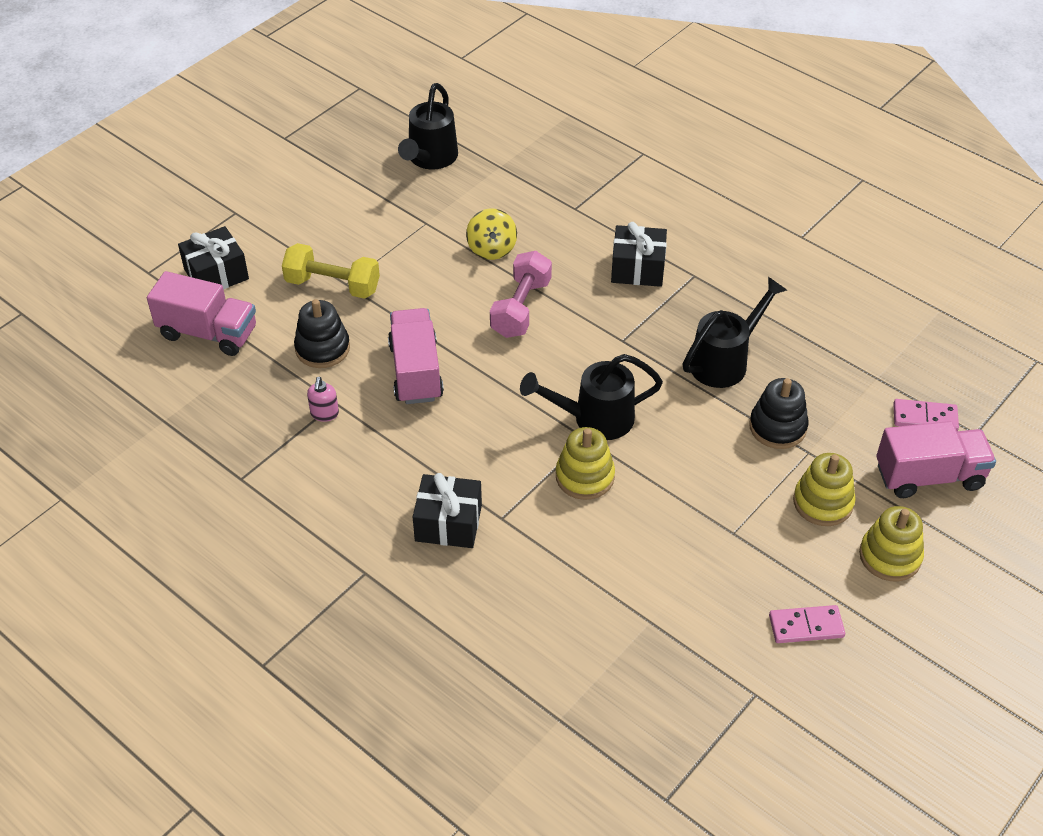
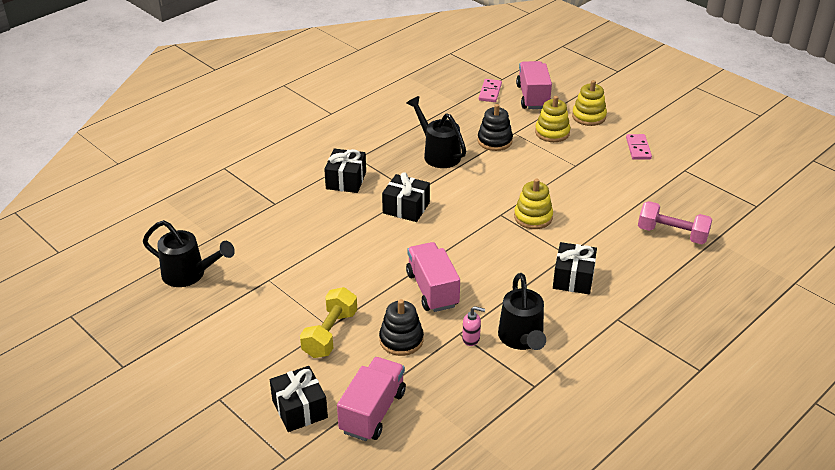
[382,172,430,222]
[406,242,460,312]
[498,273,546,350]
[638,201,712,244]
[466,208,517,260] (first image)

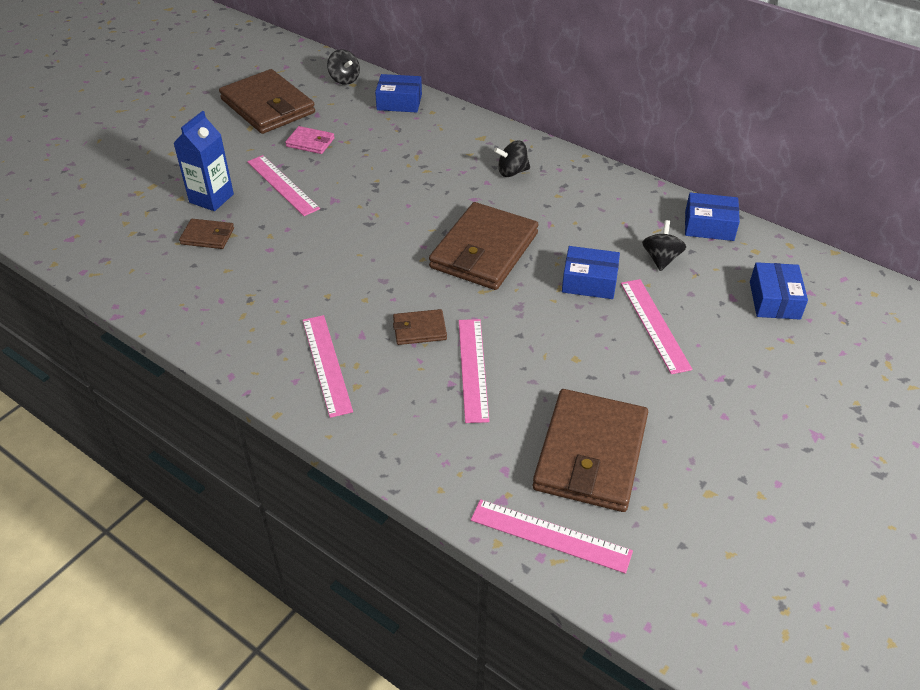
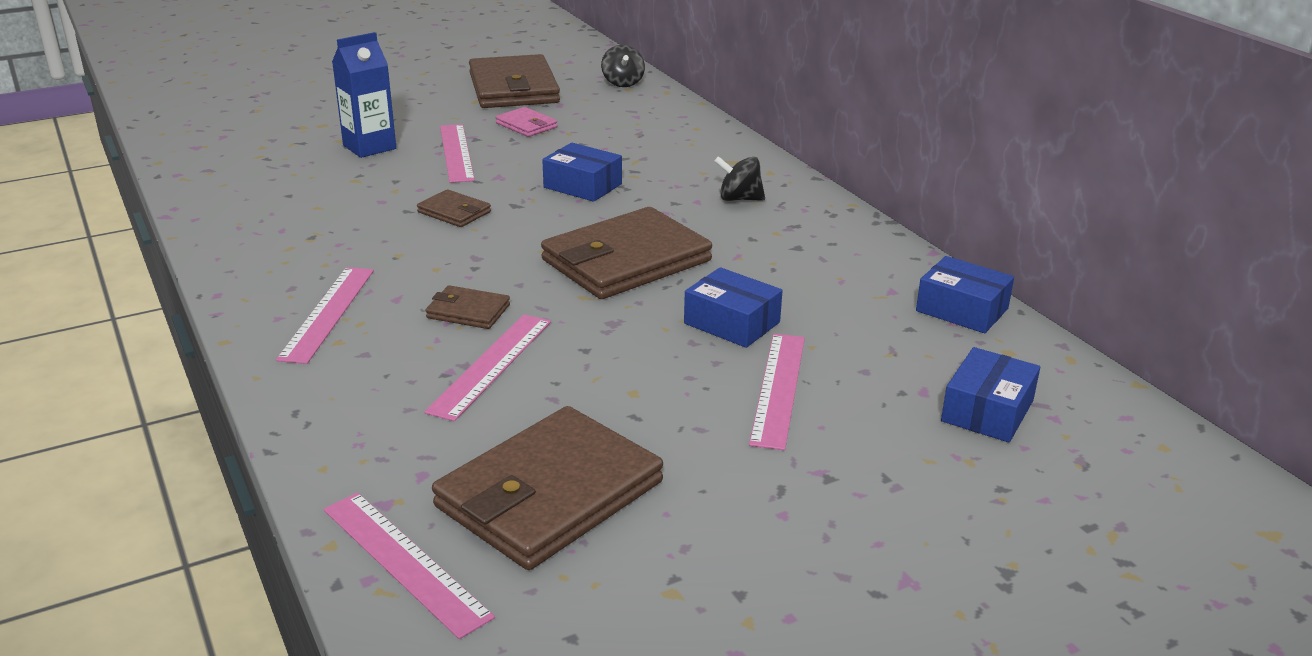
[417,189,491,227]
[542,143,622,202]
[642,220,686,271] (first image)

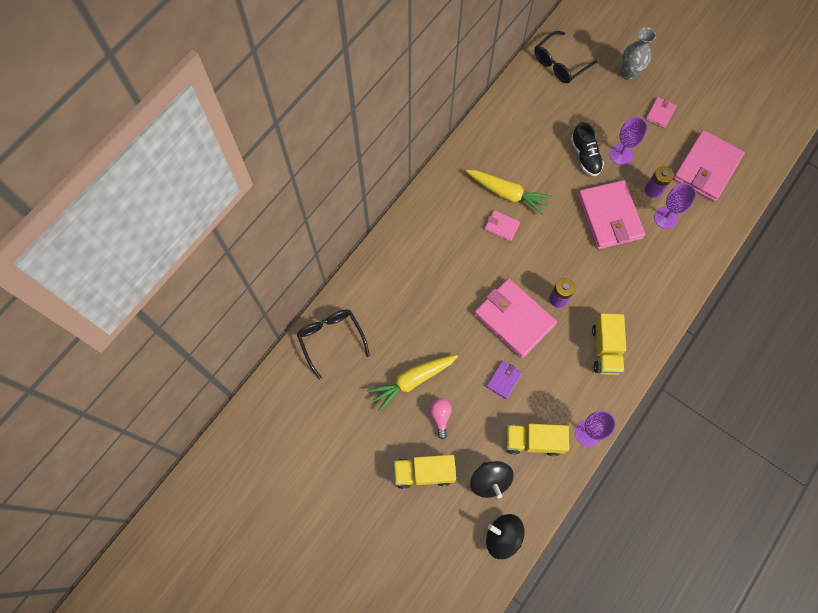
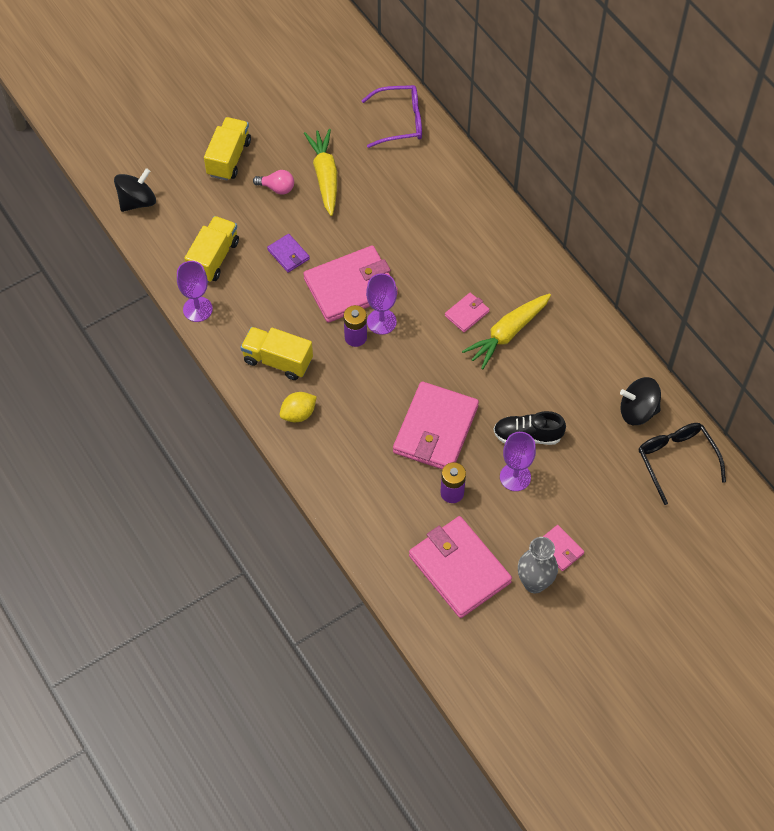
[280,392,317,422]
[361,85,422,148]
[366,273,397,335]
[393,381,479,469]
[518,537,558,593]
[620,377,661,425]

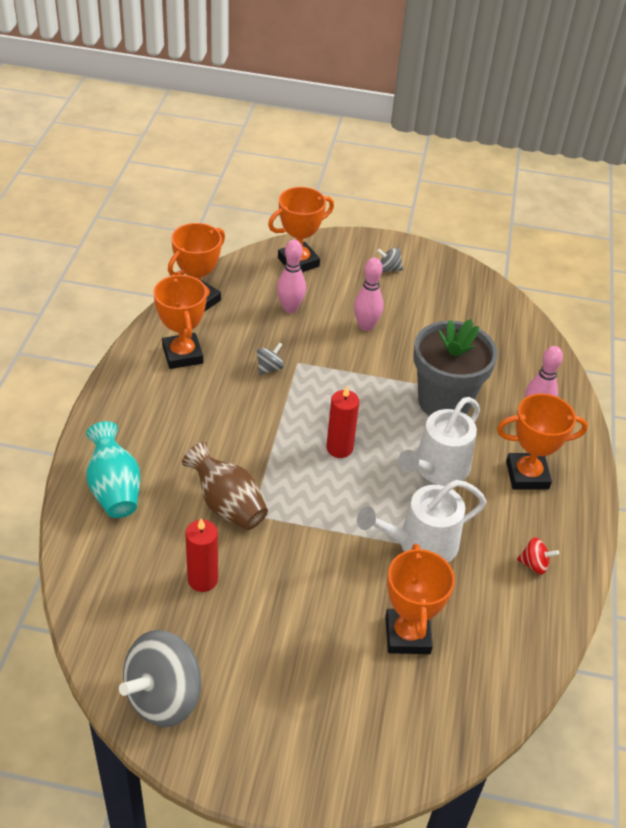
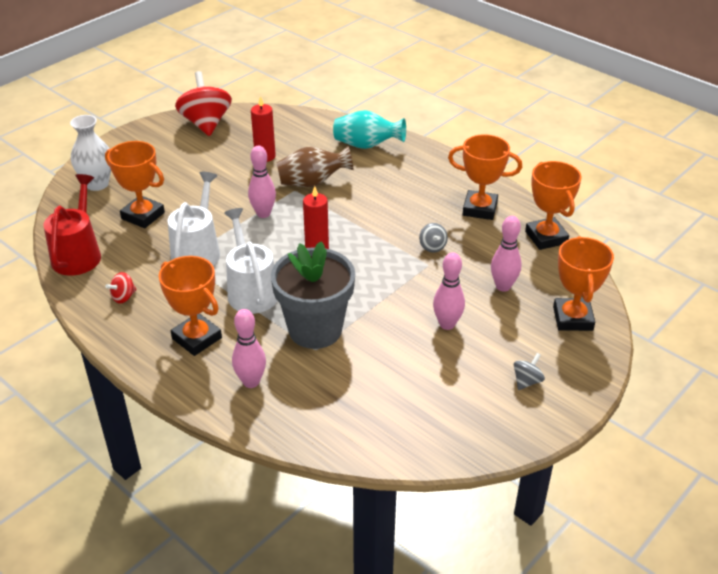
[44,174,101,276]
[70,115,111,191]
[159,256,222,356]
[175,71,232,136]
[248,146,276,218]

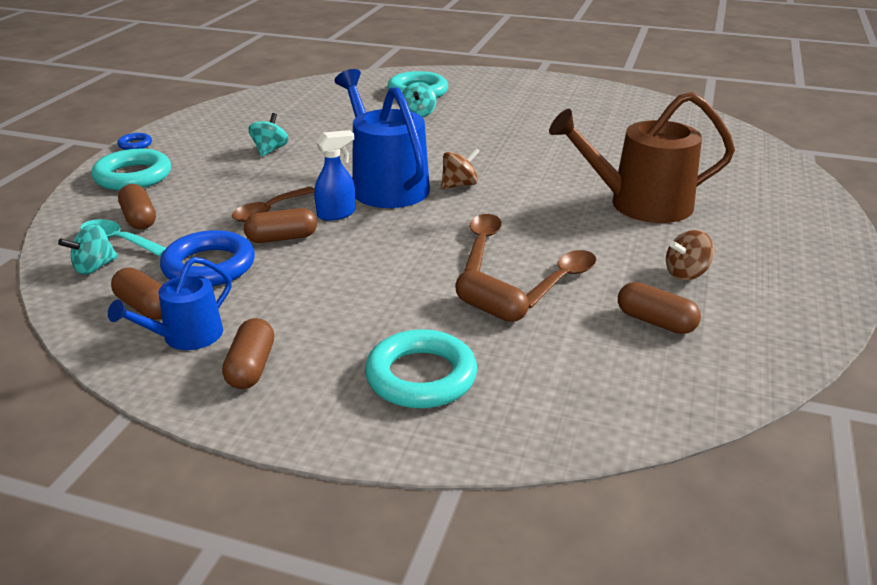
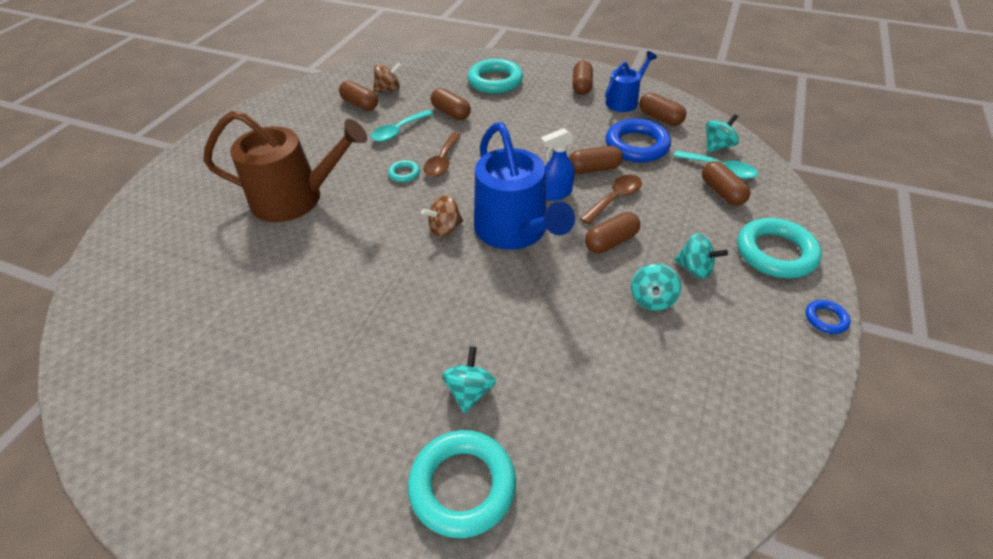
[371,110,433,142]
[373,62,402,92]
[388,160,420,182]
[585,212,640,253]
[674,233,728,279]

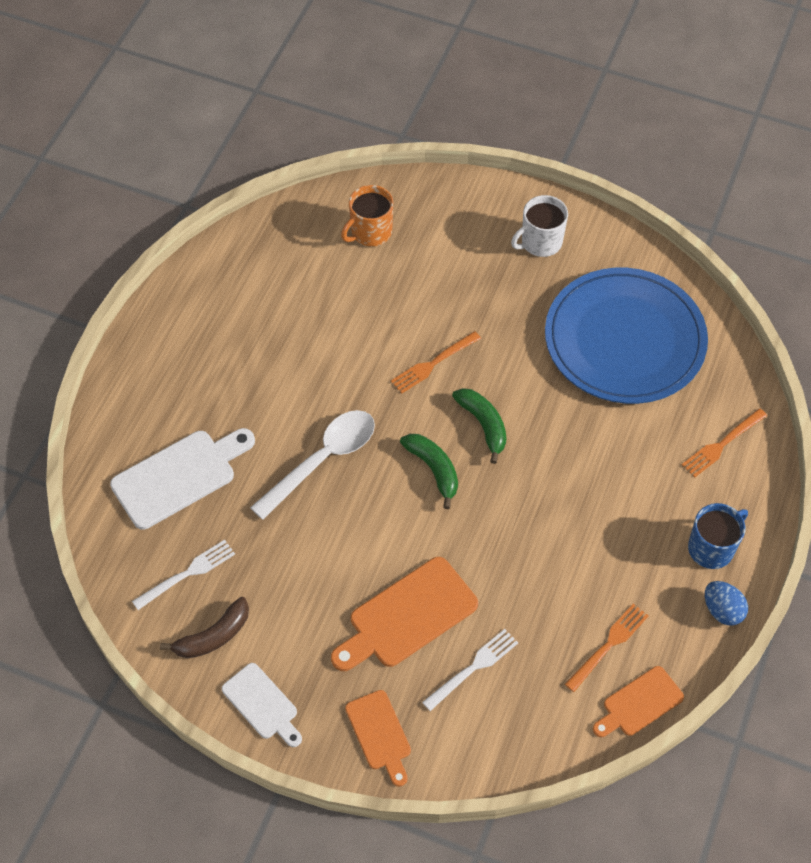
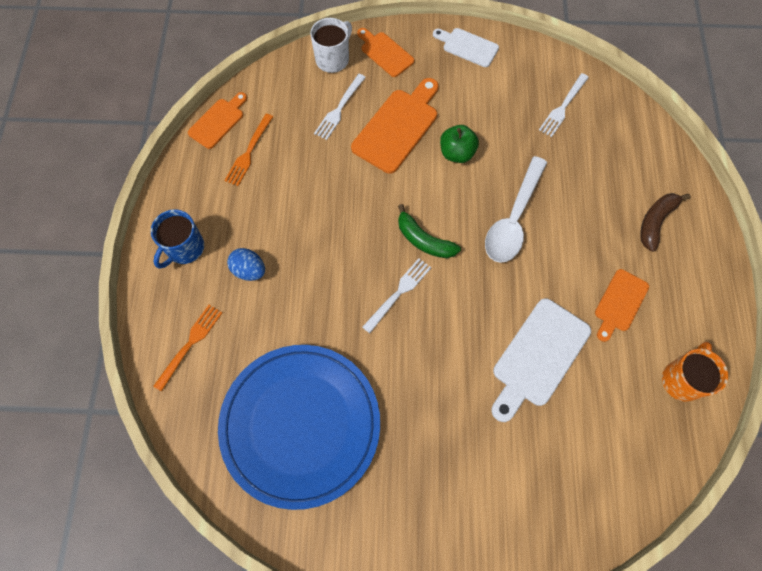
[227,248,265,281]
[310,18,352,73]
[362,258,431,333]
[440,125,479,163]
[491,298,591,422]
[595,269,649,342]
[640,193,690,252]
[662,342,728,402]
[391,331,481,394] (first image)

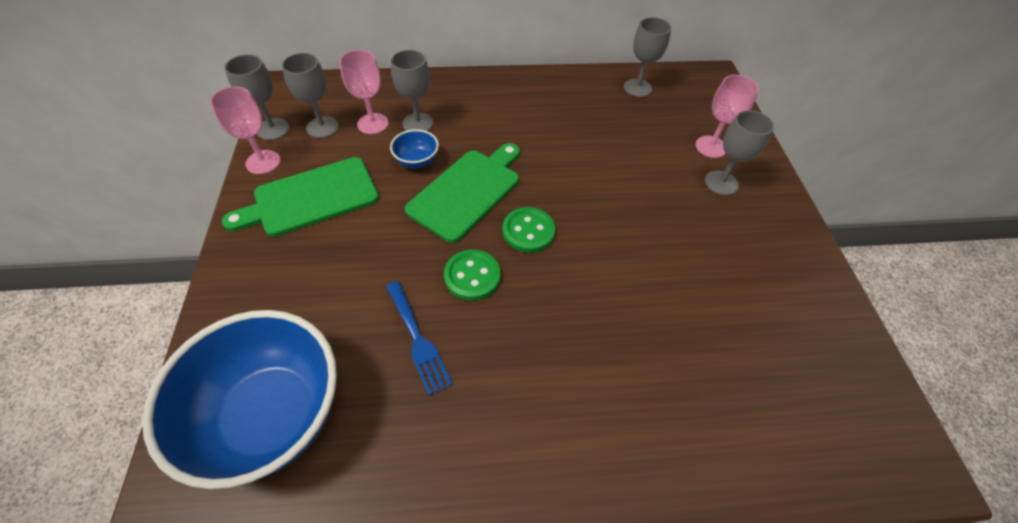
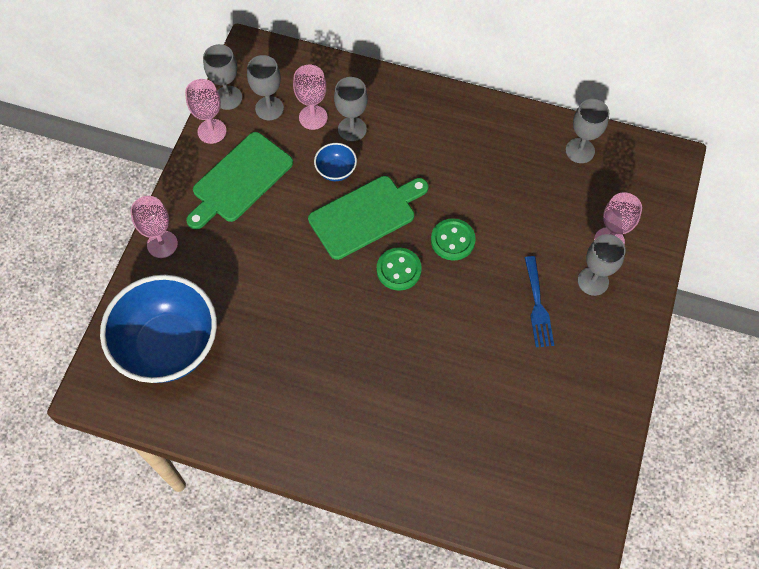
[130,196,178,258]
[186,132,293,230]
[431,218,476,261]
[525,256,554,347]

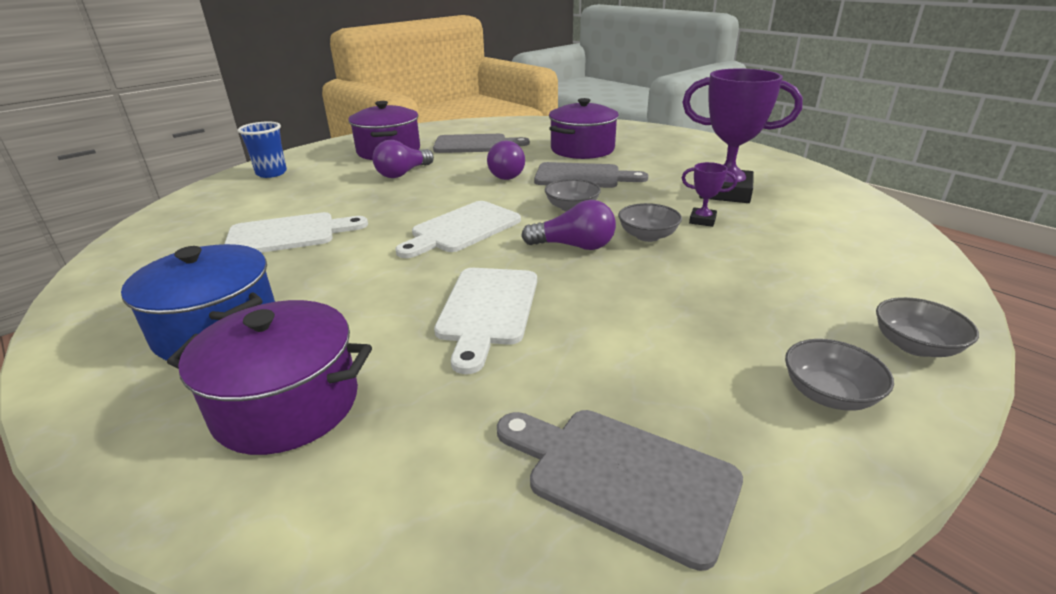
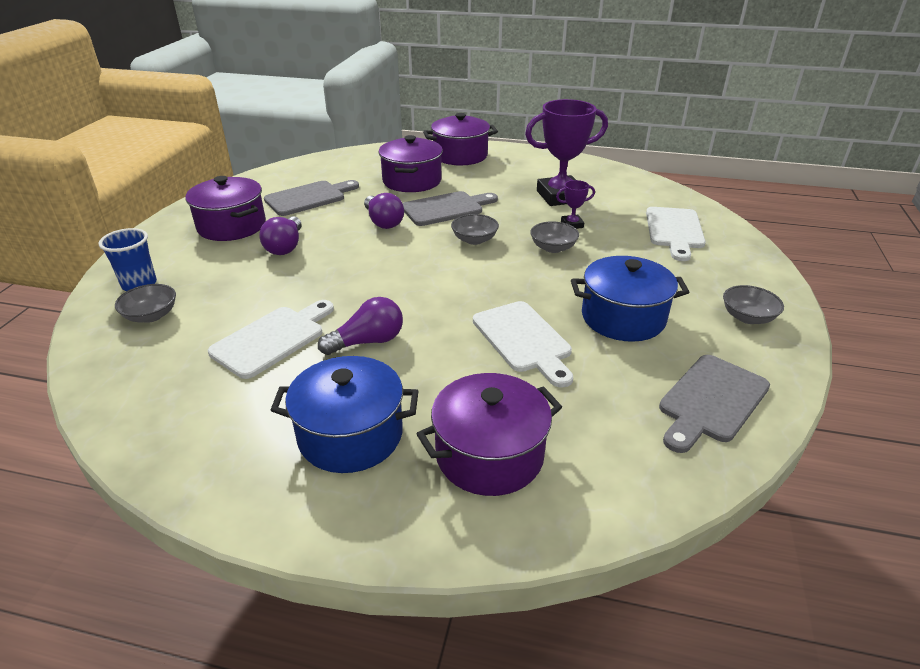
[115,284,176,323]
[318,297,403,355]
[423,113,498,165]
[571,256,689,342]
[646,207,706,261]
[659,355,770,453]

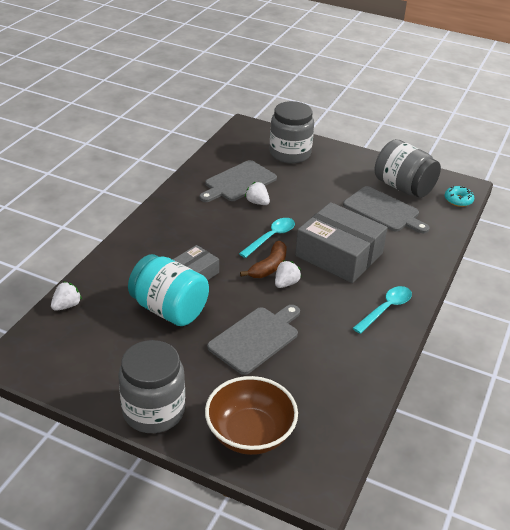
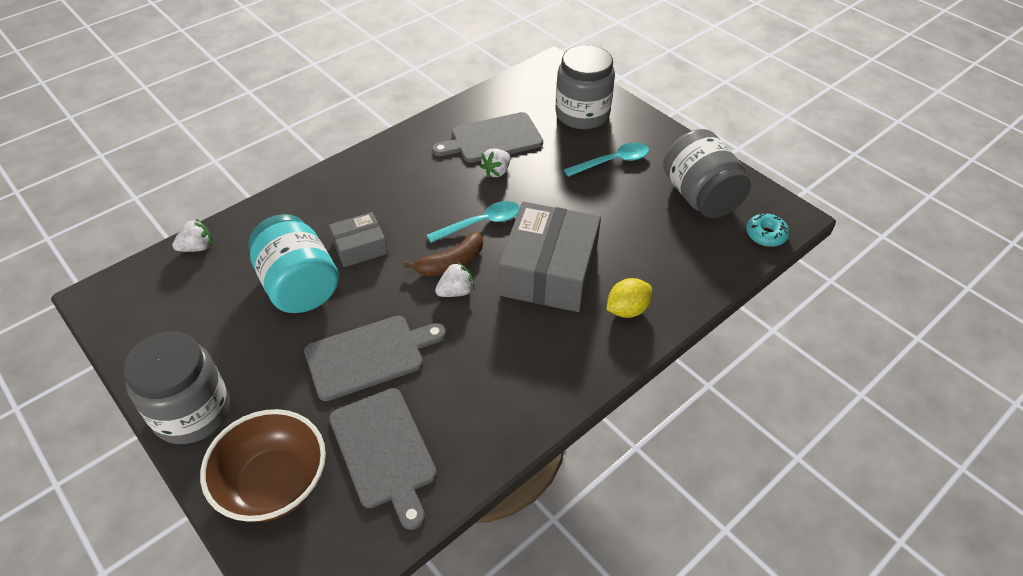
[329,388,437,530]
[480,148,510,177]
[498,202,601,312]
[564,143,649,177]
[607,278,652,318]

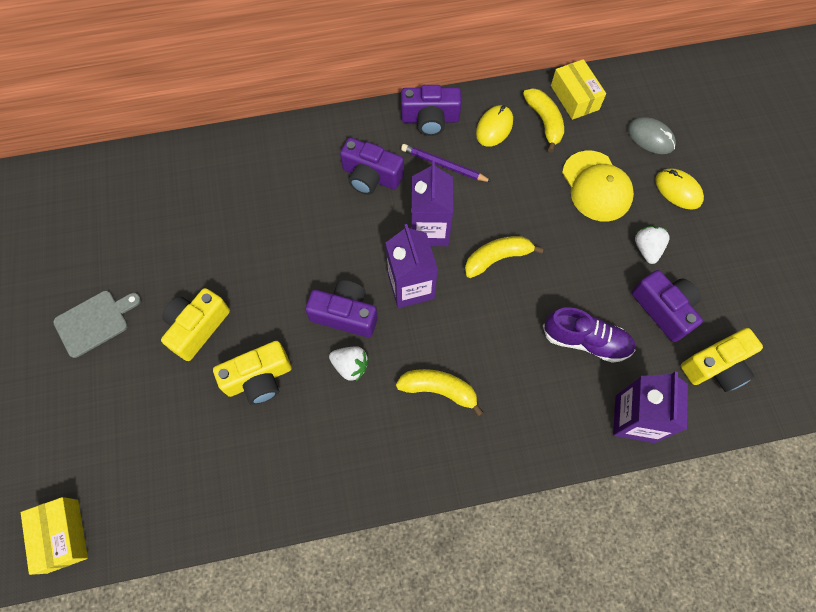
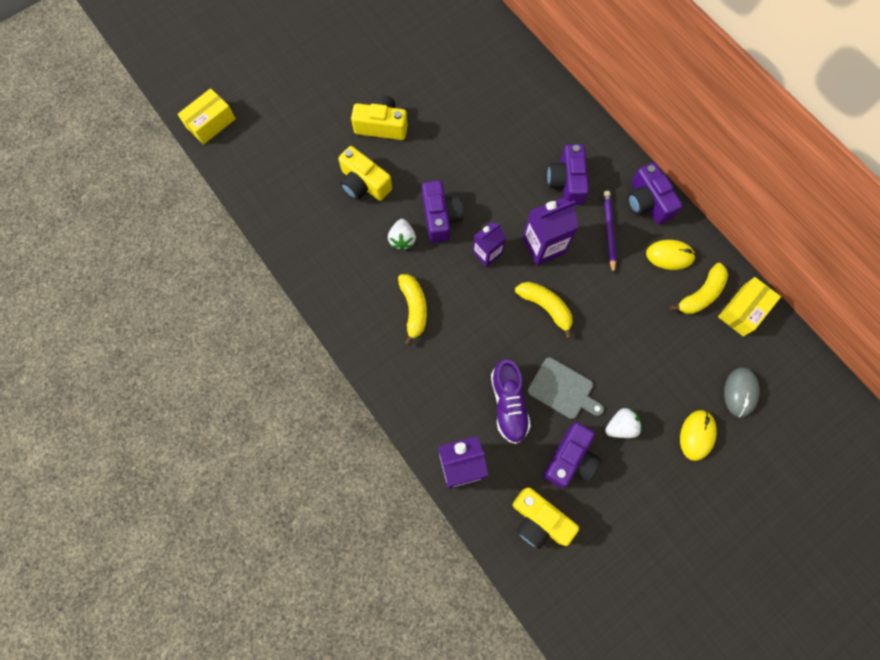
[472,222,506,267]
[528,357,604,419]
[562,151,634,221] (first image)

